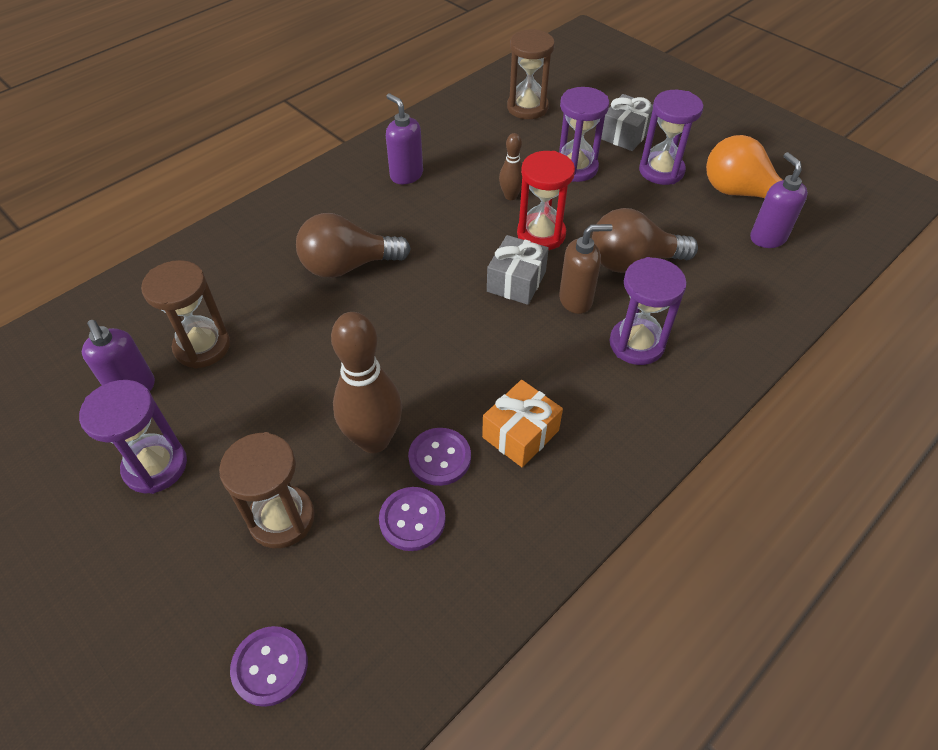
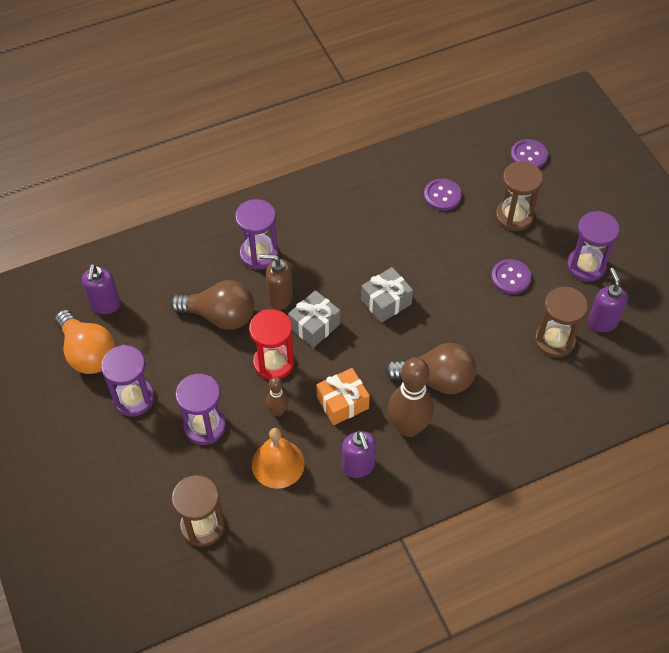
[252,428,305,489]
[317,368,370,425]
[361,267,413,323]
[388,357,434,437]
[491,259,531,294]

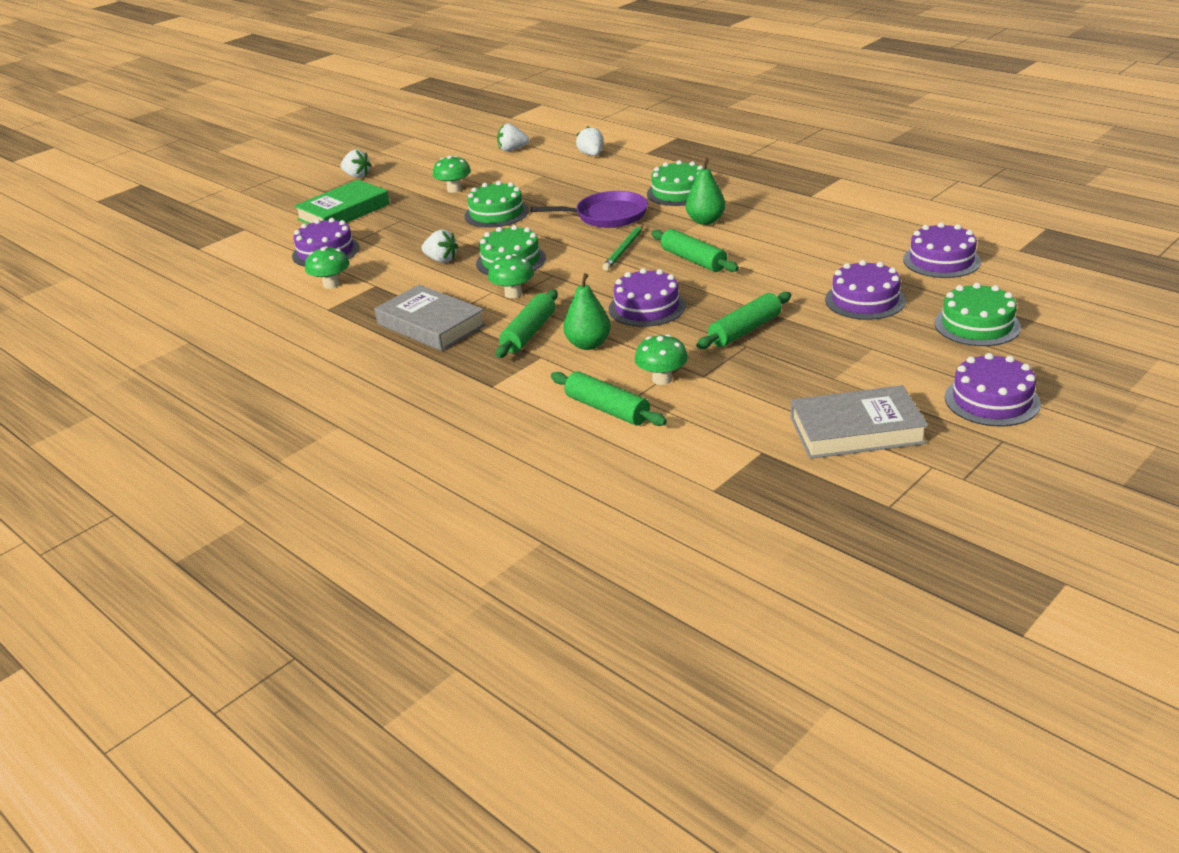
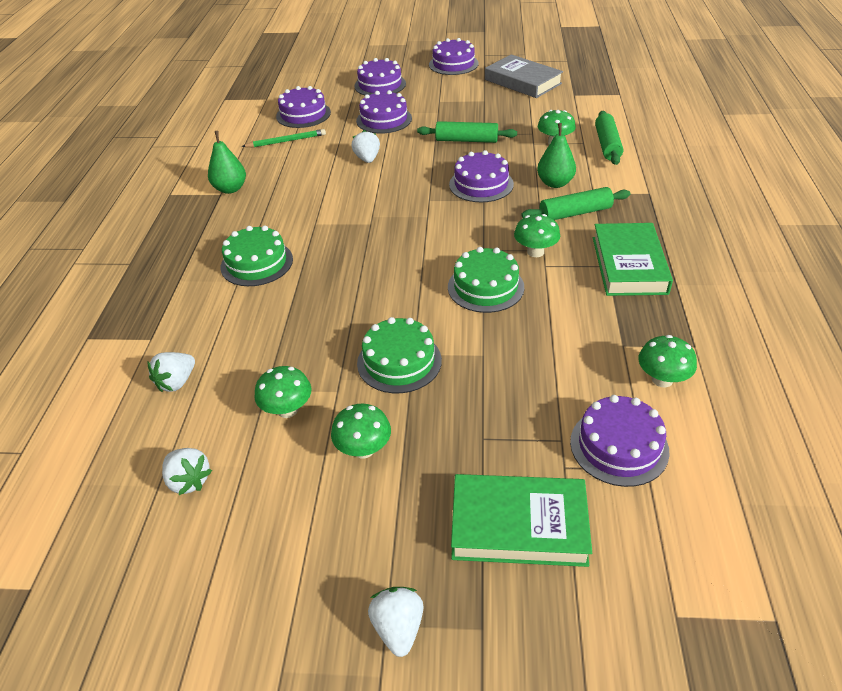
[208,131,246,194]
[242,129,326,147]
[254,366,311,418]
[352,130,380,163]
[354,58,406,95]
[593,223,673,296]
[531,191,648,228] (first image)
[651,229,739,272] (first image)

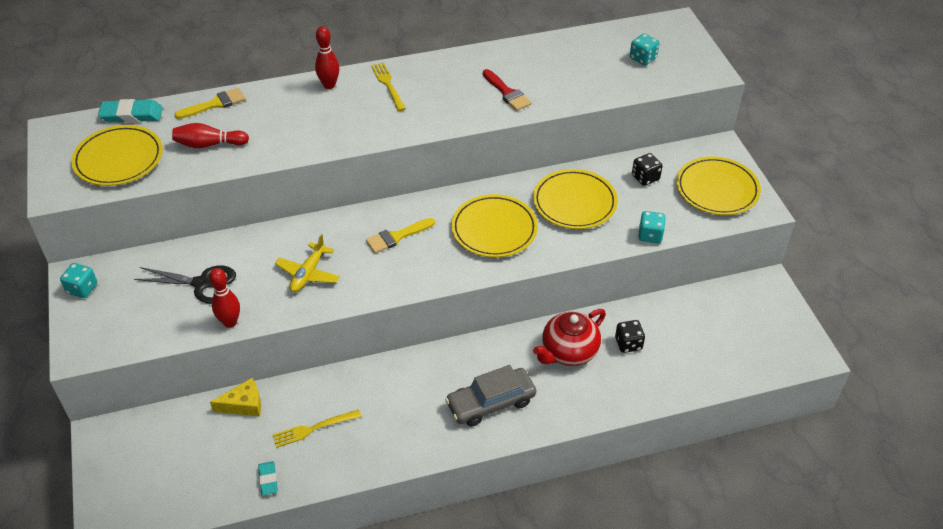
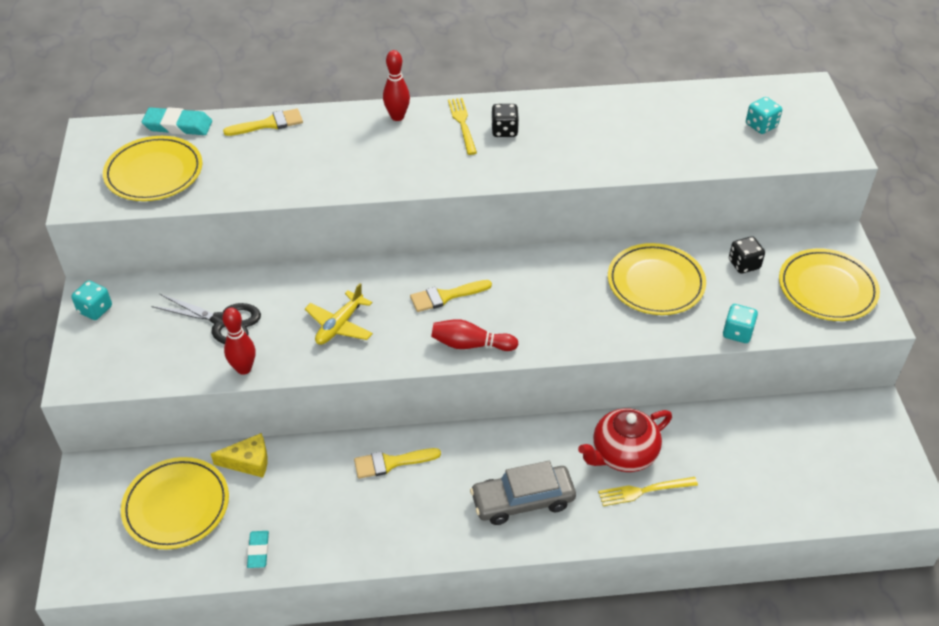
[121,457,229,549]
[354,448,441,479]
[431,319,518,351]
[492,104,519,137]
[598,477,698,506]
[483,69,532,111] (first image)

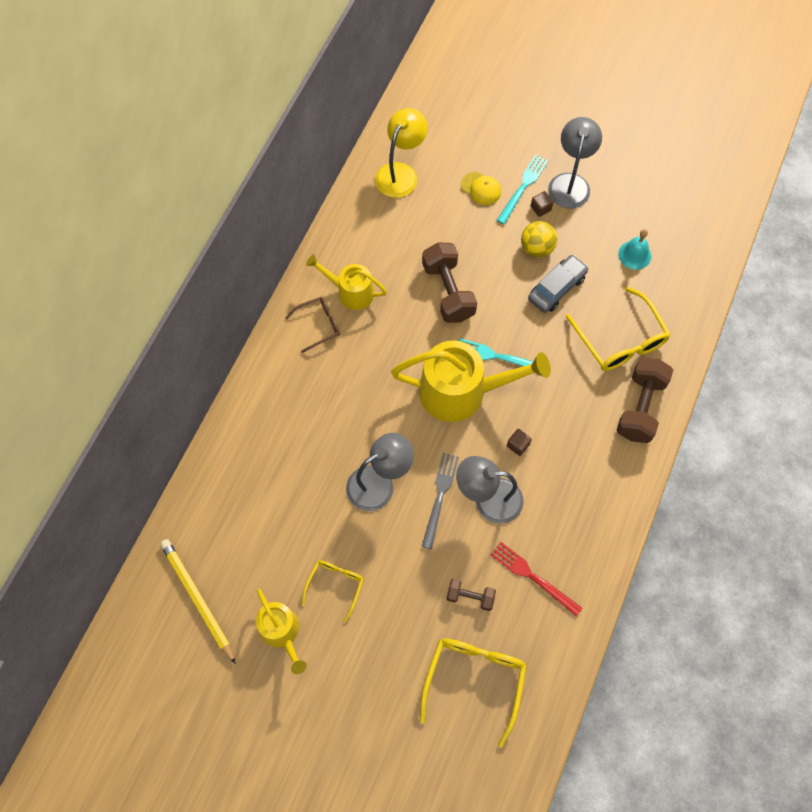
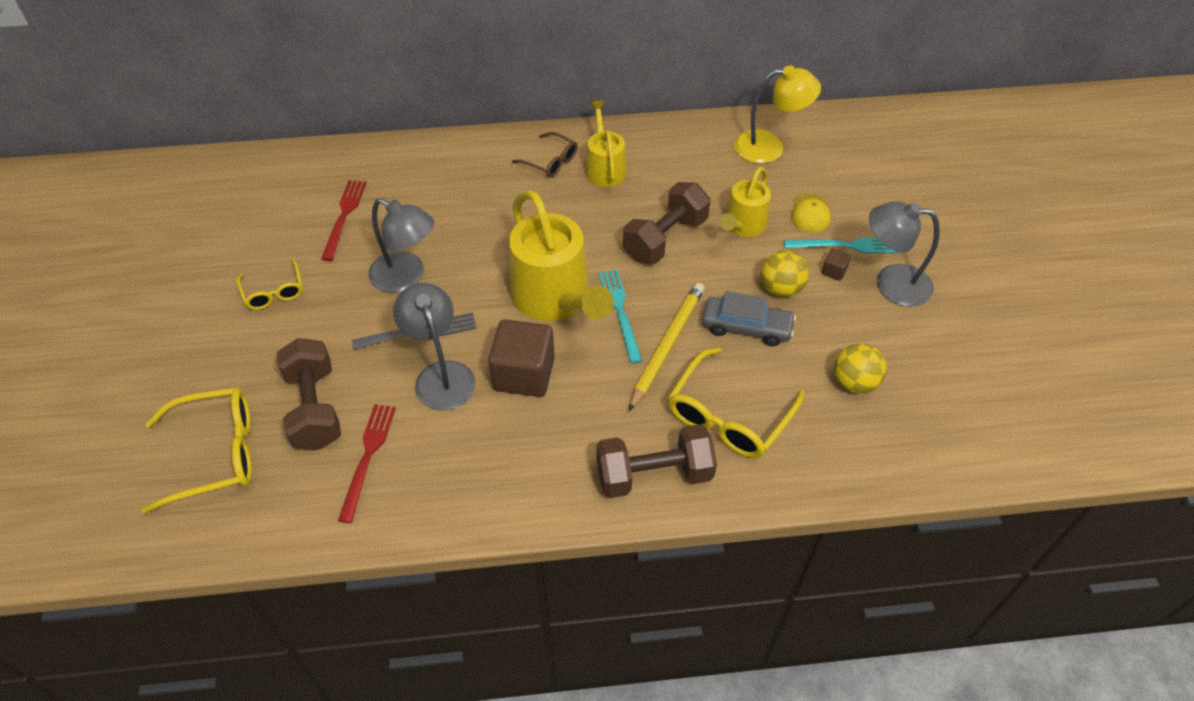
[236,259,303,310]
[277,338,341,450]
[321,180,367,261]
[488,319,555,397]
[629,283,705,411]
[720,167,771,237]
[834,343,887,394]
[869,201,940,307]

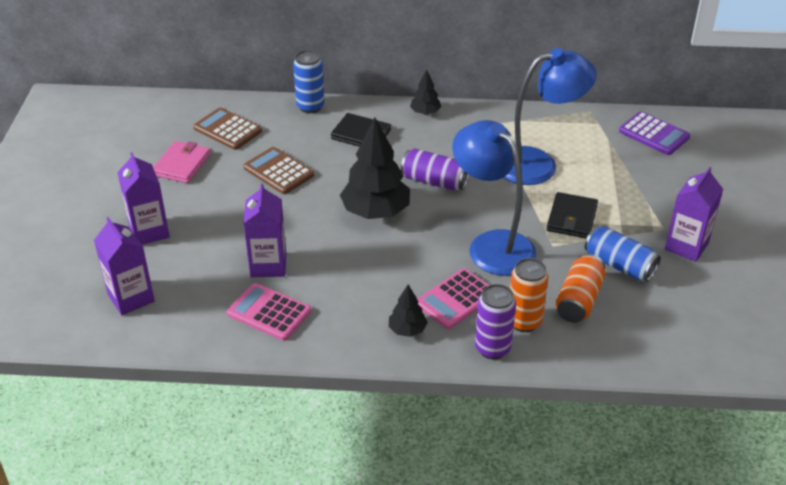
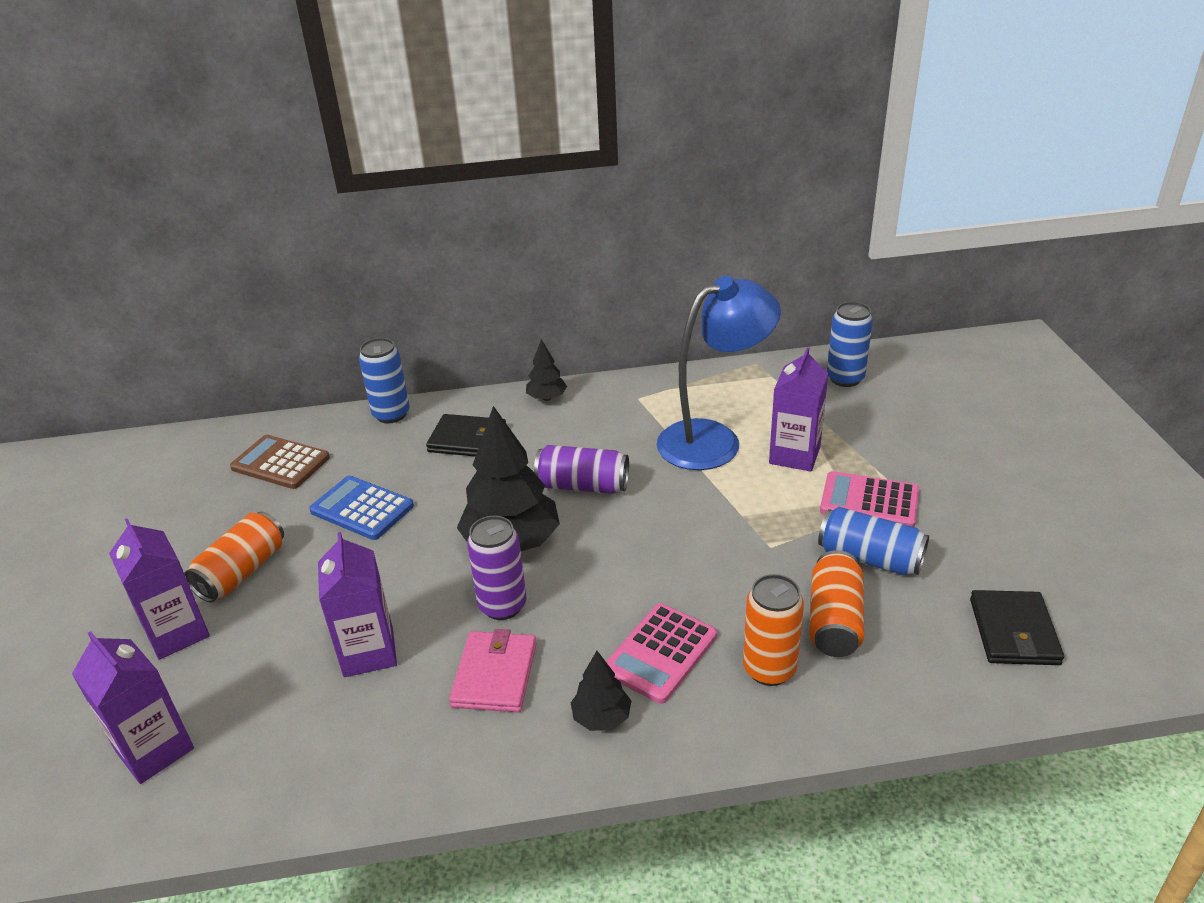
[184,511,284,602]
[309,476,414,540]
[449,629,536,712]
[467,516,527,620]
[769,347,828,472]
[820,471,919,527]
[827,302,873,387]
[970,590,1064,665]
[452,120,536,276] (first image)

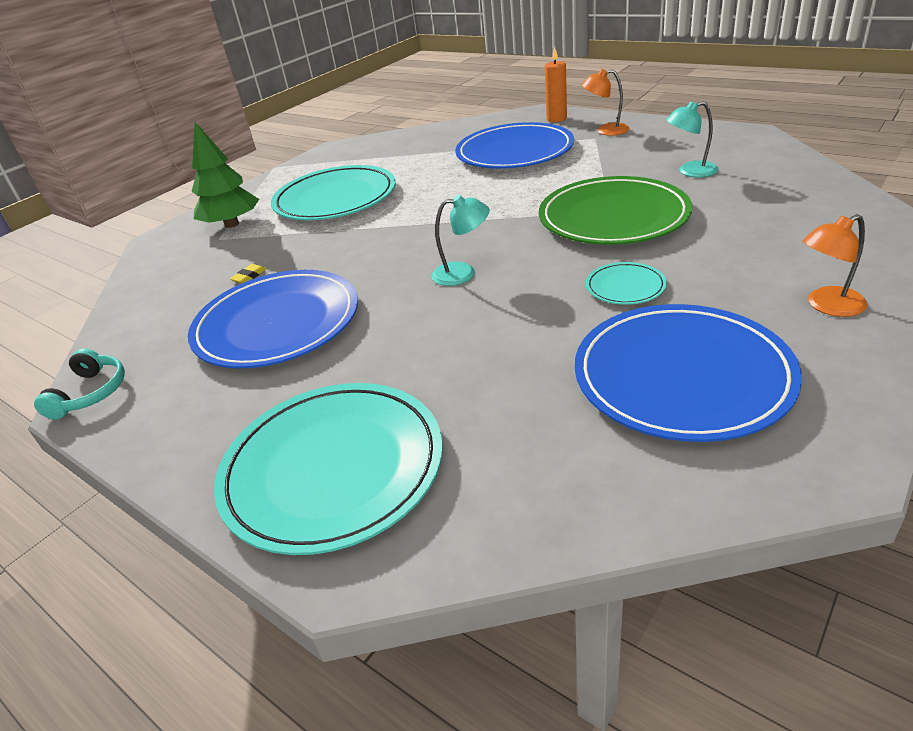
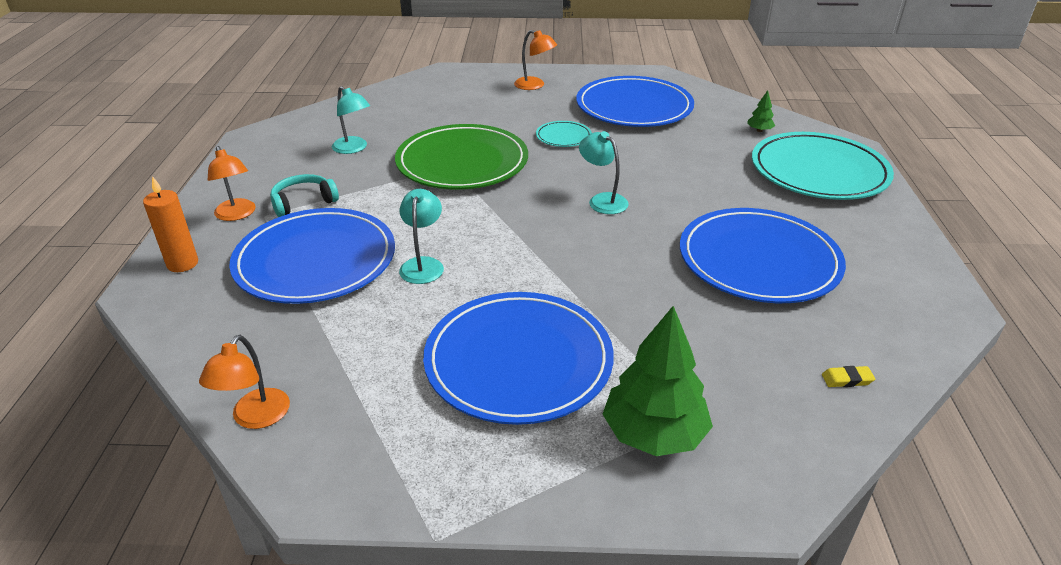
[199,335,290,429]
[270,174,339,217]
[399,189,444,284]
[423,292,614,425]
[747,90,775,132]
[822,366,875,387]

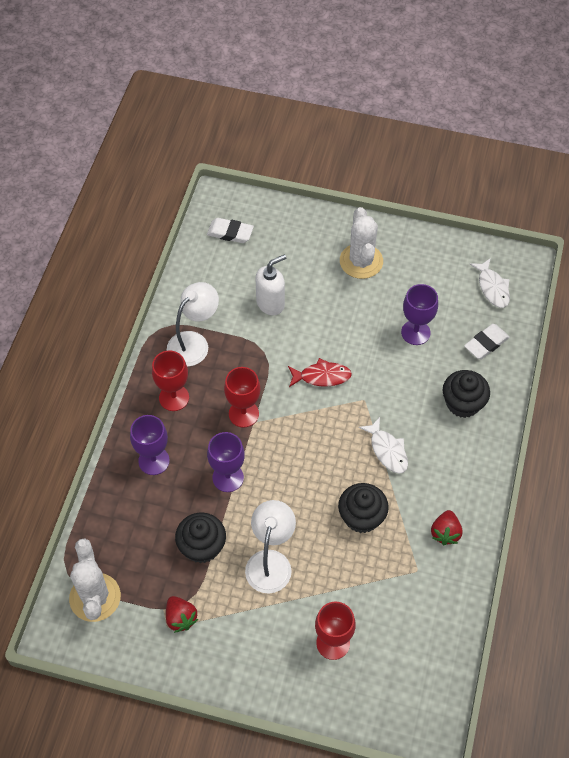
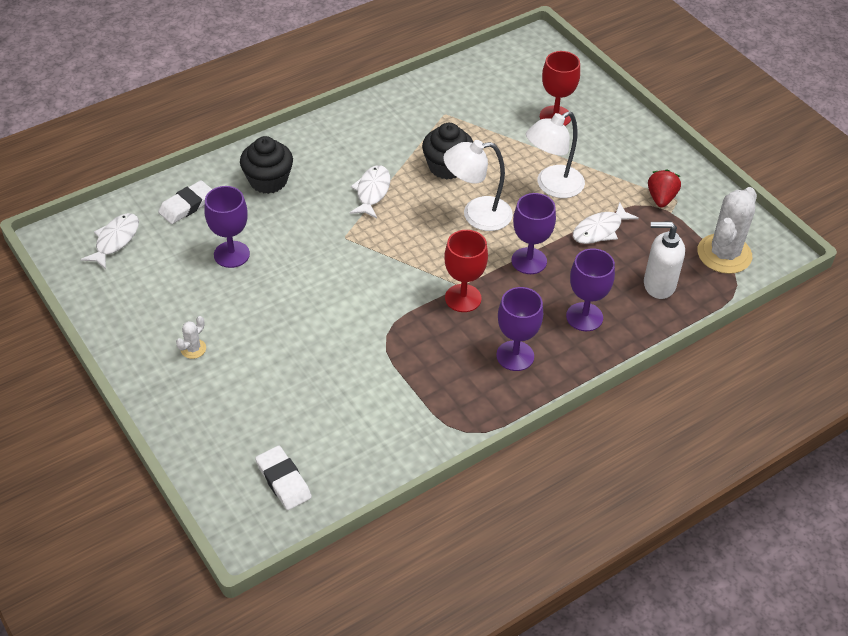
[158,180,212,224]
[176,316,206,359]
[444,140,513,231]
[496,287,543,371]
[573,202,639,244]
[644,222,685,299]
[288,358,352,387] (first image)
[431,510,462,545] (first image)

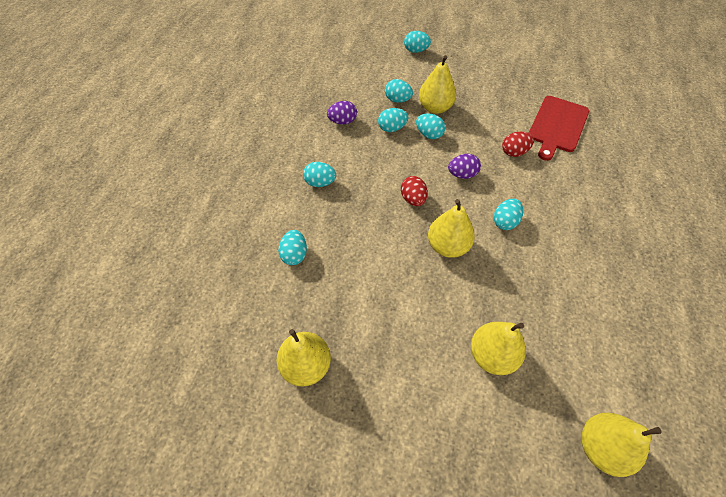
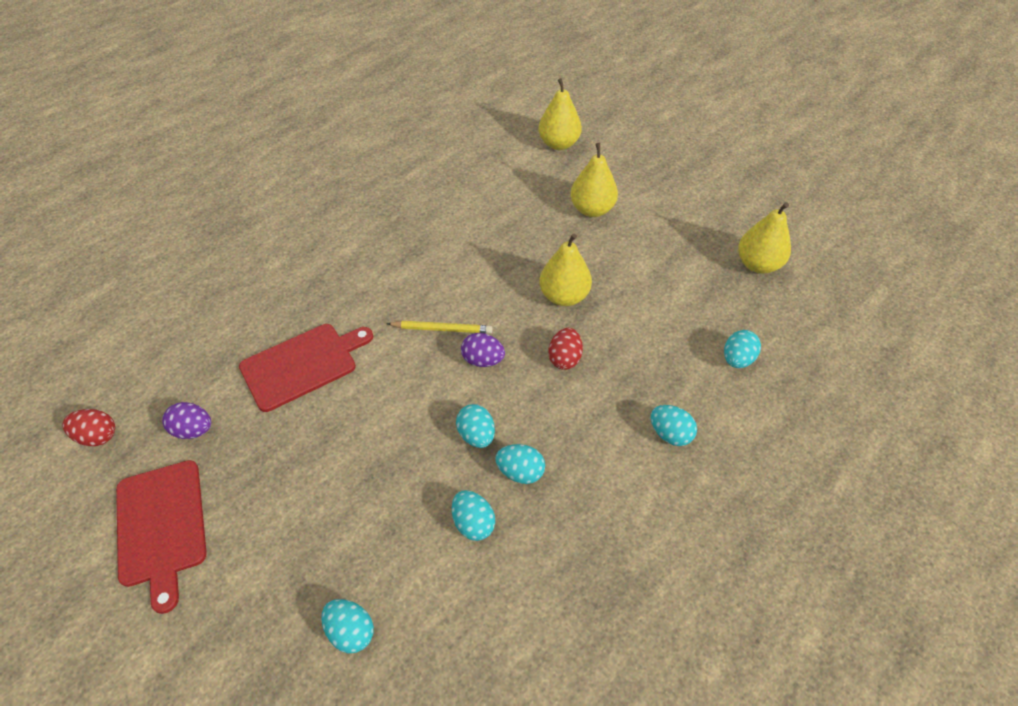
[62,409,115,446]
[116,460,207,614]
[162,402,211,439]
[387,321,492,333]
[419,55,456,114] (first image)
[494,199,523,230] (first image)

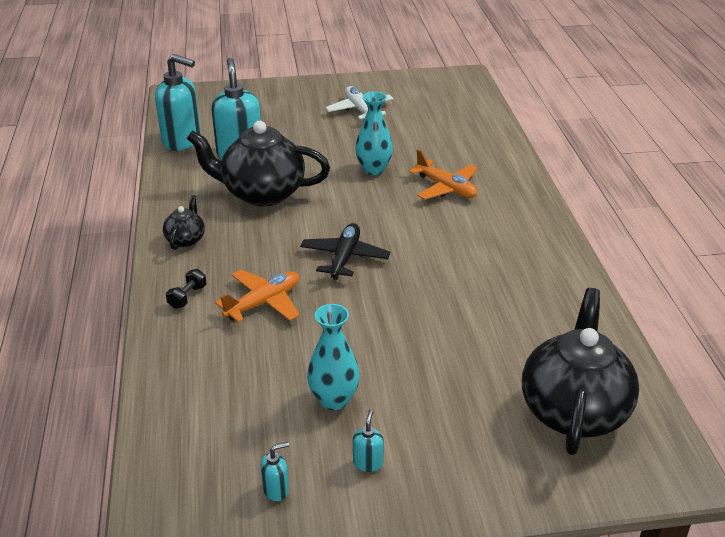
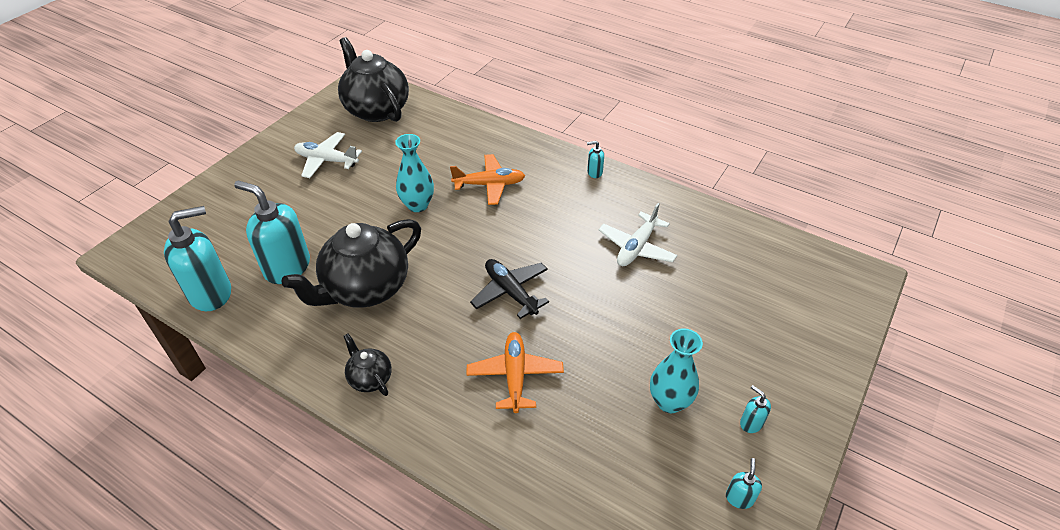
[338,37,409,122]
[587,141,604,178]
[599,203,677,266]
[166,269,207,309] (first image)

